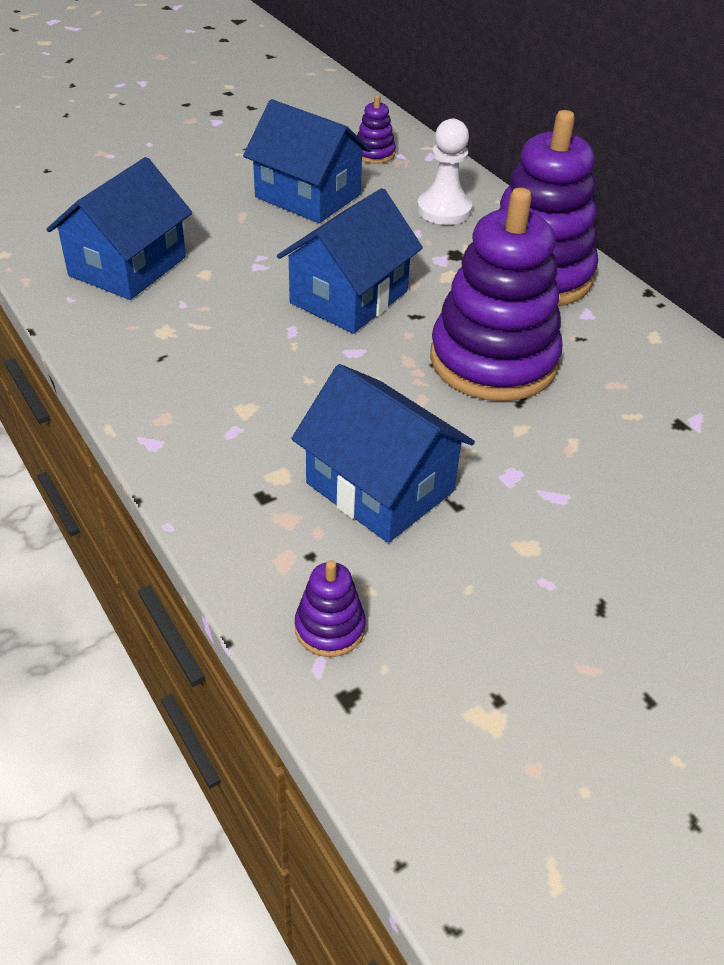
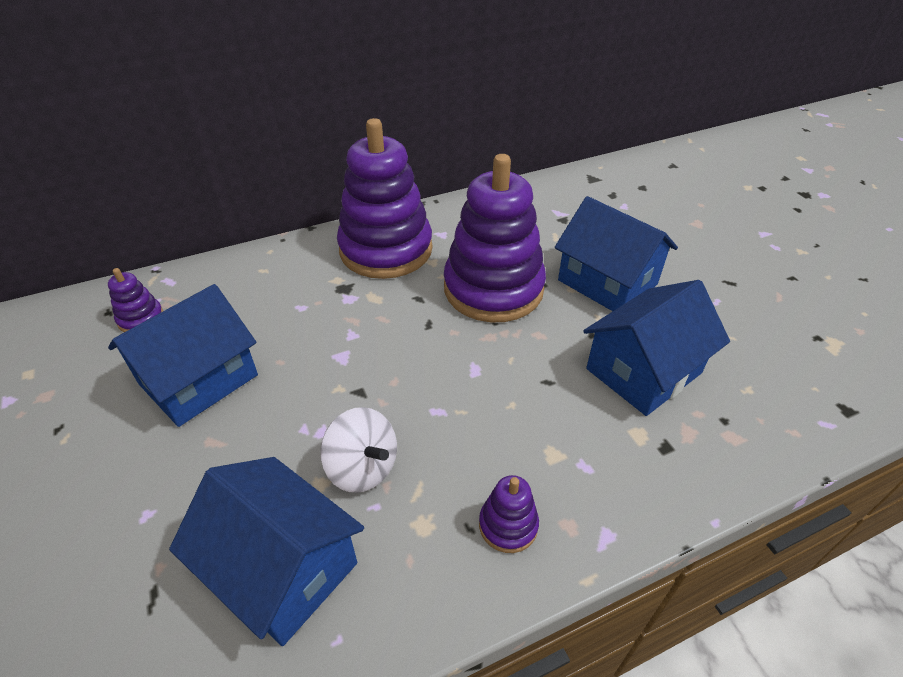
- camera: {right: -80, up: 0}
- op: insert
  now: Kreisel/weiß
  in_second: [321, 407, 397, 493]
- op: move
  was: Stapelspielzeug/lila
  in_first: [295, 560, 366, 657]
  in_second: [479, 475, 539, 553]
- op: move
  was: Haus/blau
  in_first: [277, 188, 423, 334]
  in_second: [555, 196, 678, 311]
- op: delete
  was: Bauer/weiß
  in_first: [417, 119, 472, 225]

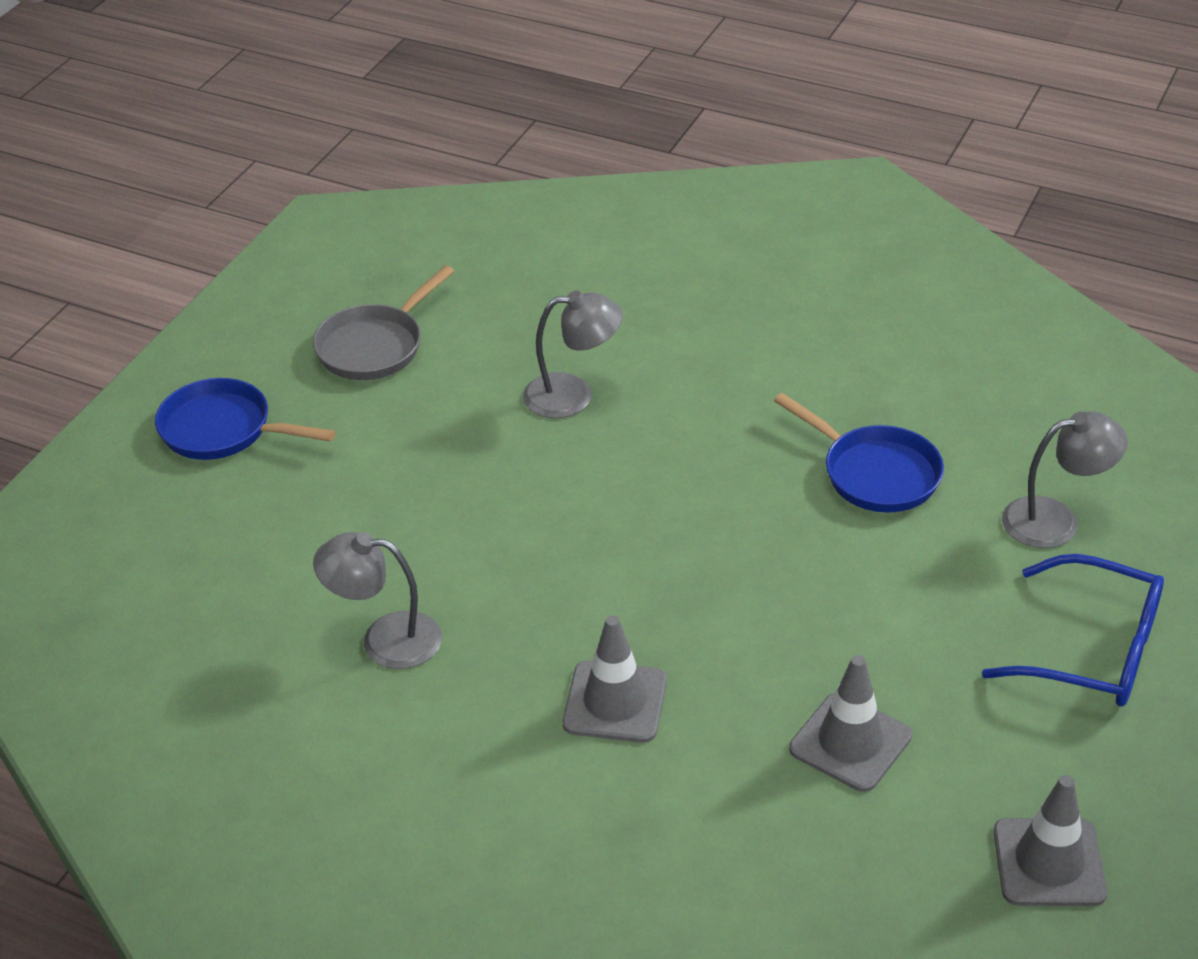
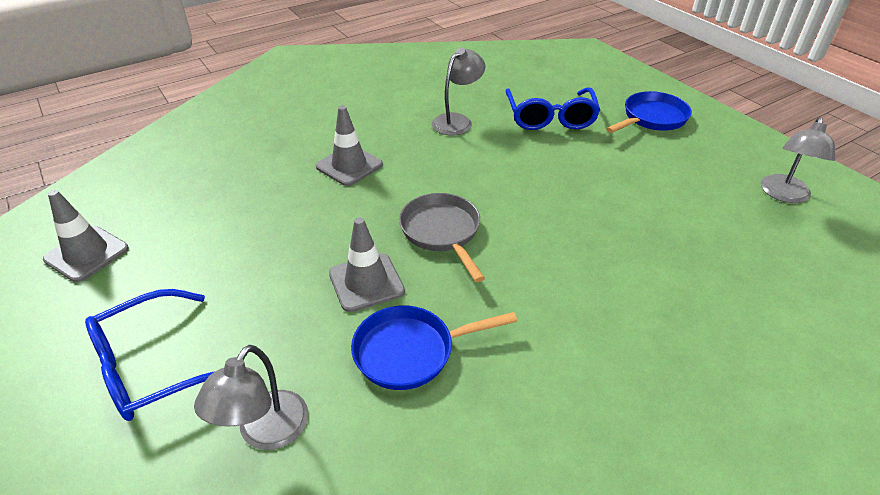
- camera: {right: 120, up: 0}
- op: move
  was: Leitkegel/grau
  in_first: [789, 655, 912, 792]
  in_second: [329, 217, 405, 312]
- op: move
  was: Pfanne/grau
  in_first: [313, 265, 454, 380]
  in_second: [399, 193, 485, 282]
- op: insert
  now: Brille/blau
  in_second: [506, 87, 600, 130]
- op: move
  was: Lampe/grau
  in_first: [523, 290, 623, 418]
  in_second: [761, 117, 835, 203]

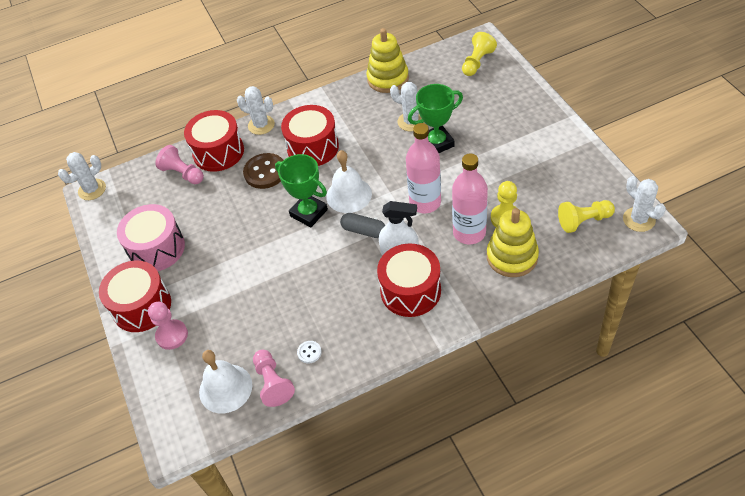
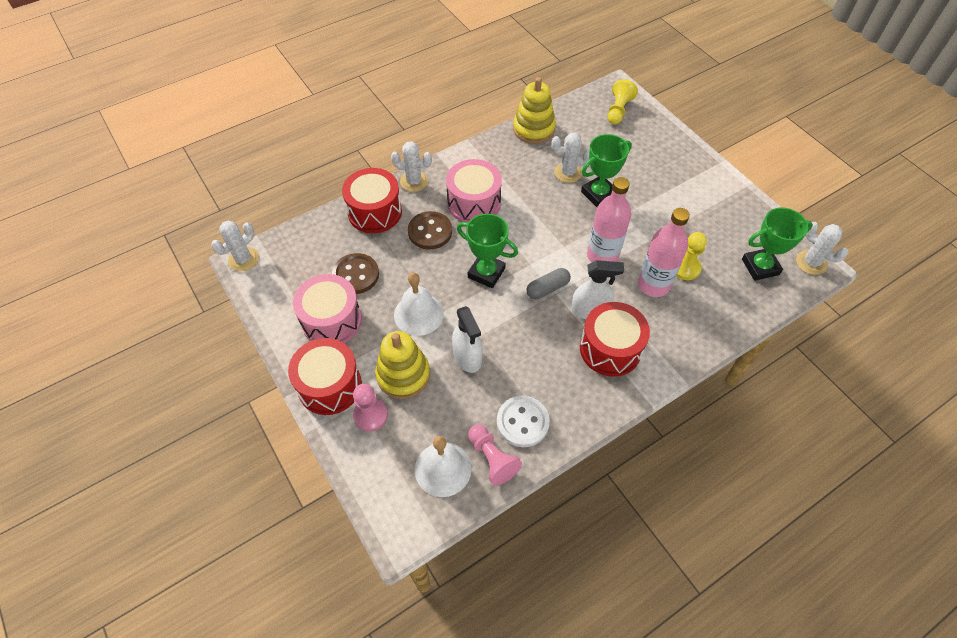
- camera: {right: -15, up: 5}
- op: insert
  now: Knopf/braun
  in_second: [332, 253, 379, 294]
- op: move
  was: Stapelspielzeug/gelb
  in_first: [487, 208, 539, 277]
  in_second: [375, 331, 430, 399]
- op: move
  was: Glocke/weiß
  in_first: [326, 150, 372, 213]
  in_second: [394, 273, 444, 336]
- op: recolor
  was: Trommel/rot
  now: Trommel/rosa
  in_first: [281, 105, 339, 166]
  in_second: [446, 159, 502, 222]
- op: insert
  now: Sprühflasche/weiß
  in_second: [452, 306, 483, 373]
- op: resize
  was: Knopf/weiß
  in_first: [297, 341, 322, 363]
  in_second: [497, 396, 550, 447]
  ratio: 2.1
- op: rotate
  was: Kapsel/grau
  in_first: [340, 213, 385, 238]
  in_second: [526, 268, 571, 299]
  clockwise: -45
- op: replace
  was: Bauer/gelb
  now: Pokal/grün
  in_first: [558, 200, 615, 233]
  in_second: [742, 207, 813, 281]
- op: delete
  was: Bauer/rosa
  in_first: [155, 145, 204, 184]

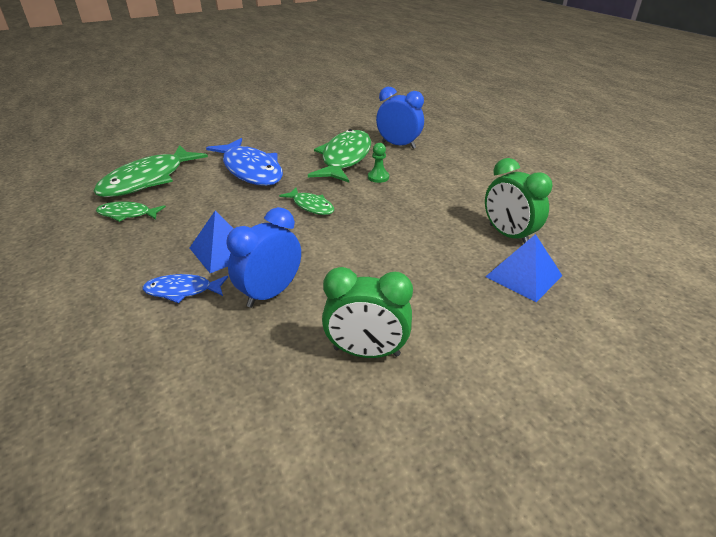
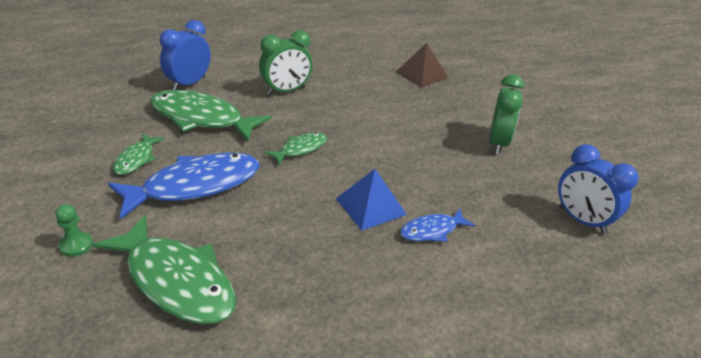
- camera: {right: -85, up: 0}
- op: move
  was: Bauer/grün
  in_first: [368, 143, 389, 183]
  in_second: [55, 204, 93, 257]
- op: move
  was: Fisch/grün
  in_first: [96, 201, 166, 222]
  in_second: [113, 133, 165, 175]
- op: move
  was: Wecker/grün
  in_first: [485, 158, 553, 243]
  in_second: [259, 30, 312, 95]
- op: recolor
  was: Pyramide/blau
  now: Pyramide/braun
  in_first: [485, 234, 563, 302]
  in_second: [396, 43, 448, 88]
- op: rotate
  was: Fisch/blau
  in_first: [143, 274, 228, 303]
  in_second: [400, 209, 475, 242]
  clockwise: 60
- op: move
  was: Wecker/blau
  in_first: [227, 207, 301, 308]
  in_second: [558, 144, 639, 234]

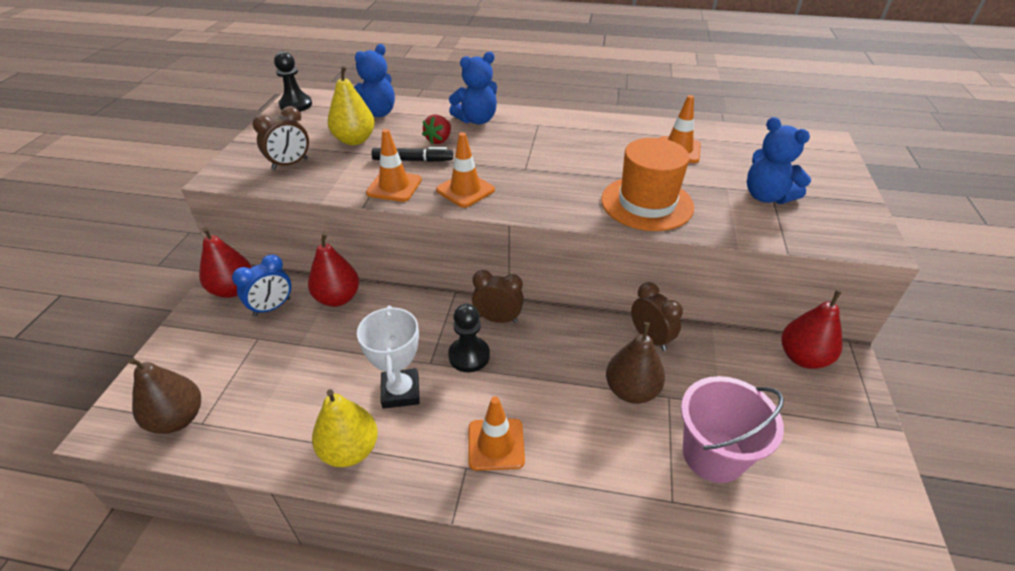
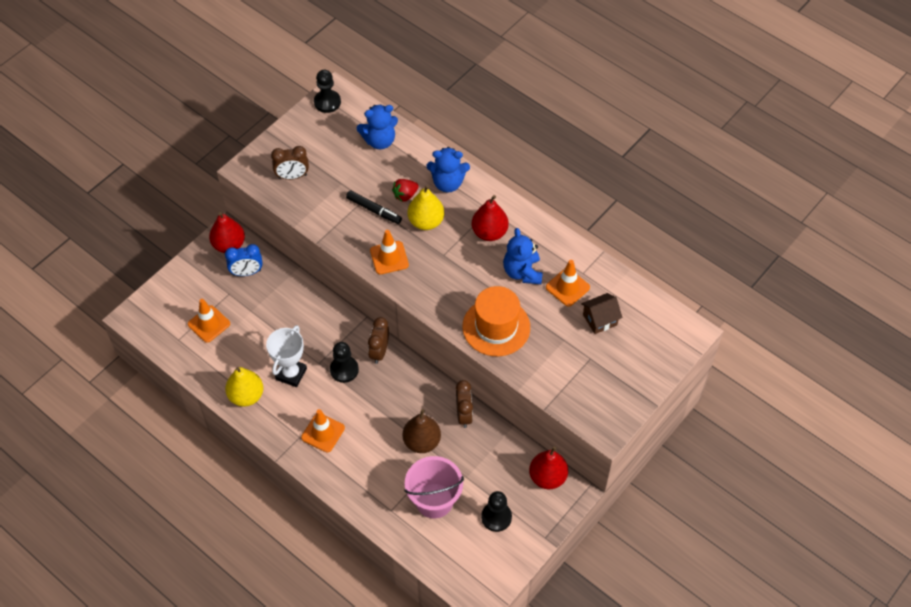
- camera: {right: 30, up: 15}
- op: move
  was: Leitkegel/orange
  in_first: [366, 129, 422, 202]
  in_second: [188, 299, 230, 343]
- op: rotate
  was: Wecker/braun
  in_first: [472, 270, 524, 323]
  in_second: [368, 317, 389, 364]
  clockwise: -120
- op: move
  was: Birne/gelb
  in_first: [328, 66, 375, 145]
  in_second: [407, 185, 444, 230]
- op: move
  was: Birne/rot
  in_first: [308, 233, 359, 307]
  in_second: [472, 195, 509, 241]
- op: insert
  now: Bauer/schwarz
  in_second: [481, 491, 512, 532]
- op: move
  was: Teddybär/blau
  in_first: [747, 117, 811, 204]
  in_second: [503, 228, 543, 284]
- op: insert
  now: Haus/braun
  in_second: [581, 293, 623, 334]
- op: delete
  was: Birne/braun
  in_first: [128, 357, 201, 434]

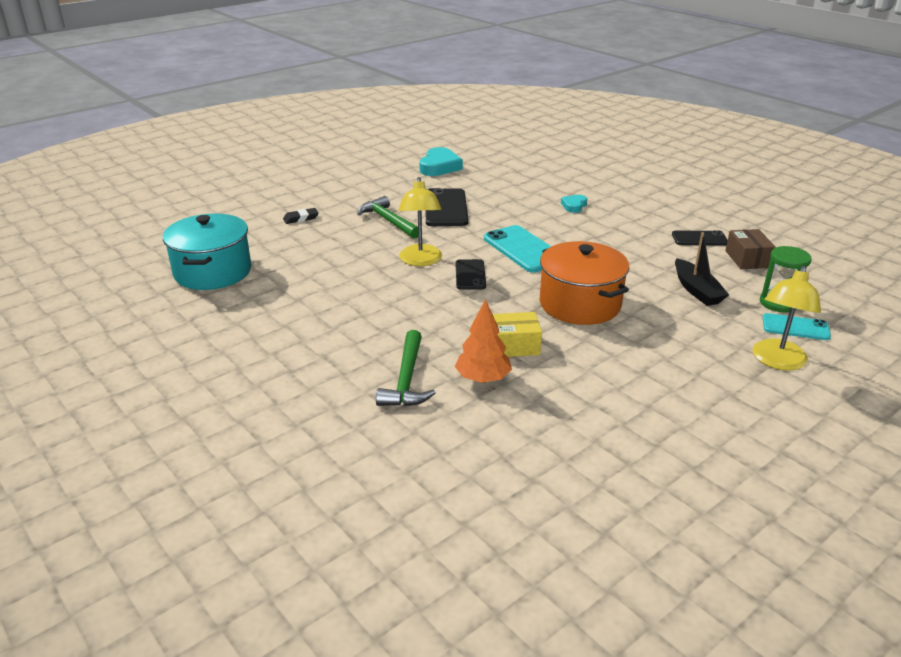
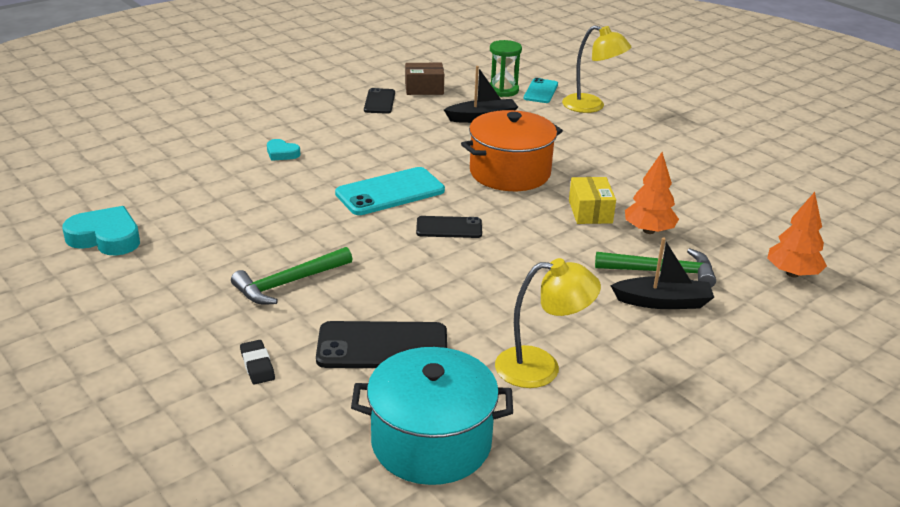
- camera: {right: -90, up: 0}
- op: move
  was: Handy/schwarz
  in_first: [425, 188, 469, 226]
  in_second: [316, 321, 447, 368]
- op: move
  was: Lampe/gelb
  in_first: [398, 177, 442, 266]
  in_second: [495, 258, 601, 388]
- op: insert
  now: Boot/schwarz
  in_second: [610, 237, 714, 309]
- op: insert
  now: Baum/orange
  in_second: [767, 192, 827, 277]

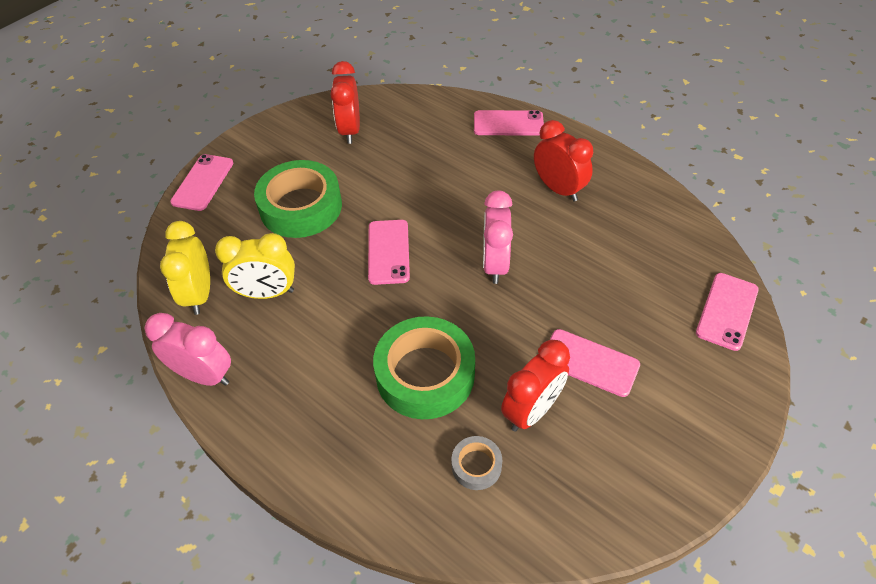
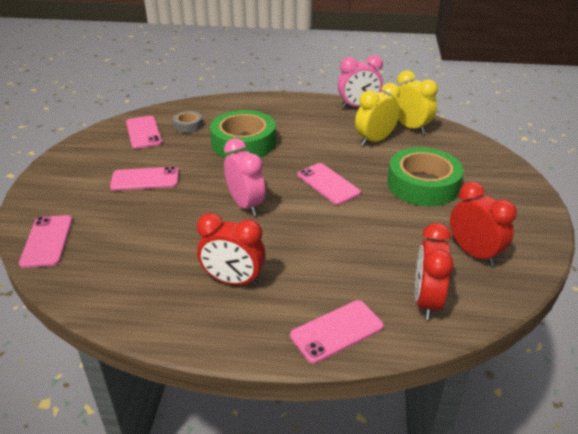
- camera: {right: 145, up: -15}
- op: move
  was: Handy/rosa
  in_first: [170, 154, 233, 211]
  in_second: [126, 116, 162, 149]
- op: move
  was: Wecker/rot
  in_first: [501, 340, 570, 432]
  in_second: [415, 223, 454, 320]

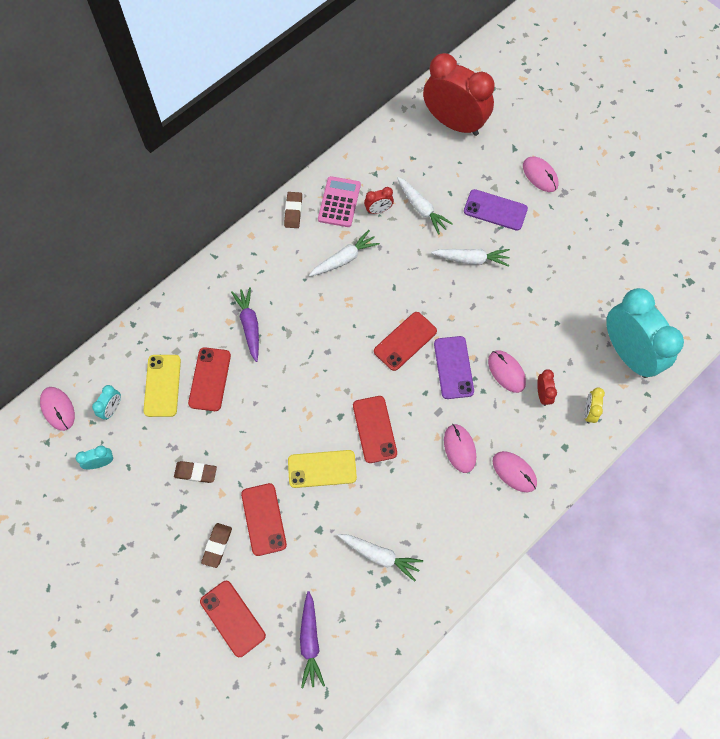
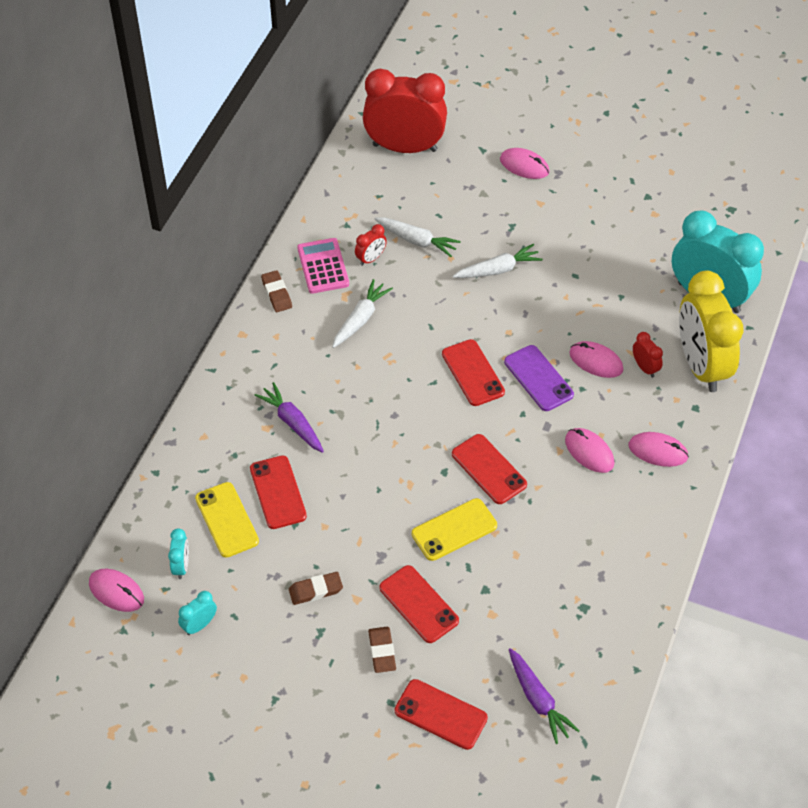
- camera: {right: -25, up: -15}
- op: rotate
  was: Handy/rot
  in_first: [374, 312, 437, 371]
  in_second: [442, 339, 505, 406]
  clockwise: -45
- op: resize
  was: Wecker/gelb
  in_first: [584, 387, 605, 424]
  in_second: [679, 271, 743, 392]
  ratio: 2.5
- op: delete
  was: Karotte/weiß
  in_first: [337, 534, 423, 581]
- op: delete
  was: Handy/lila
  in_first: [464, 189, 528, 231]

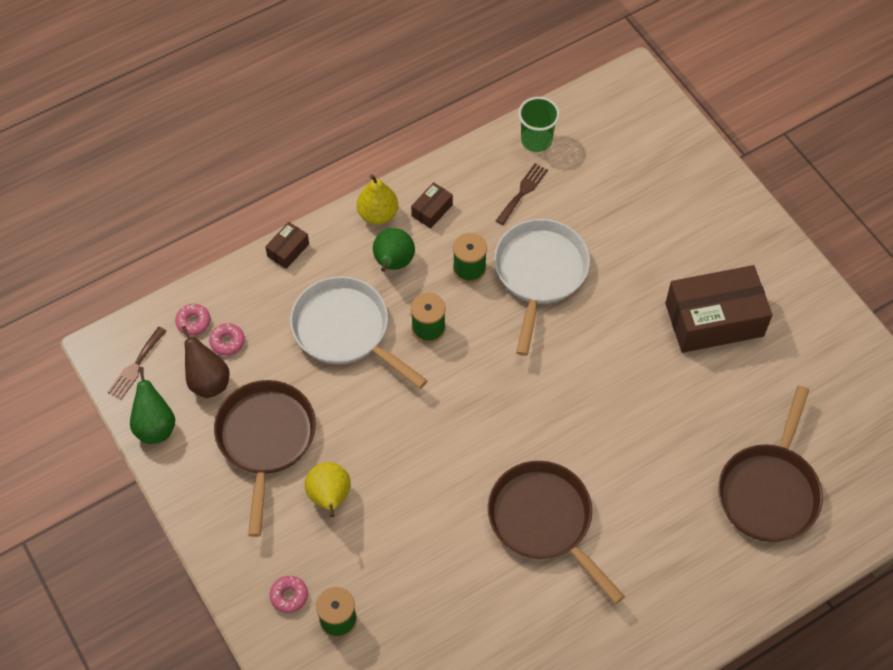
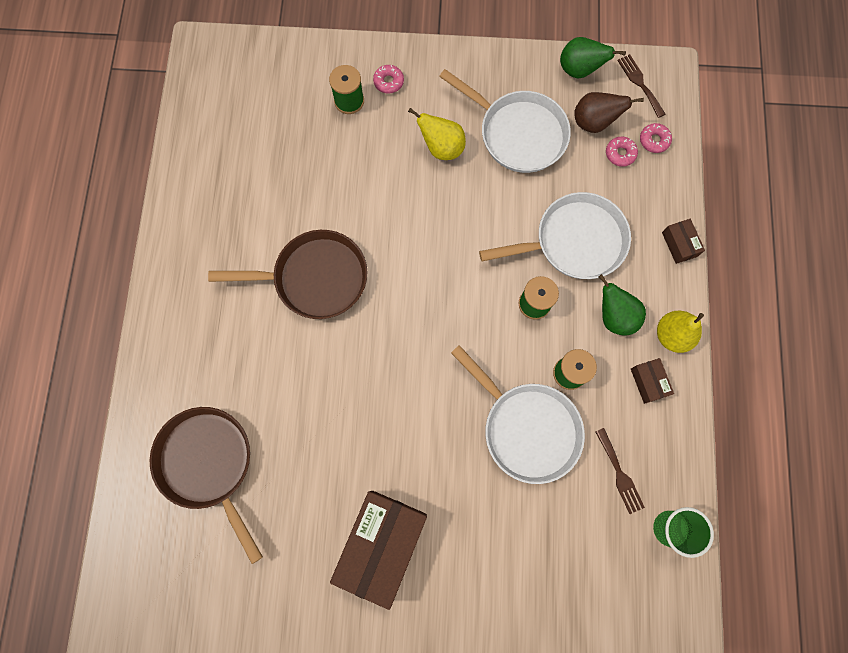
- camera: {right: 125, up: 15}
- op: recolor
  was: Pfanne/braun
  now: Pfanne/weiß
  in_first: [214, 380, 316, 537]
  in_second: [439, 69, 571, 173]

